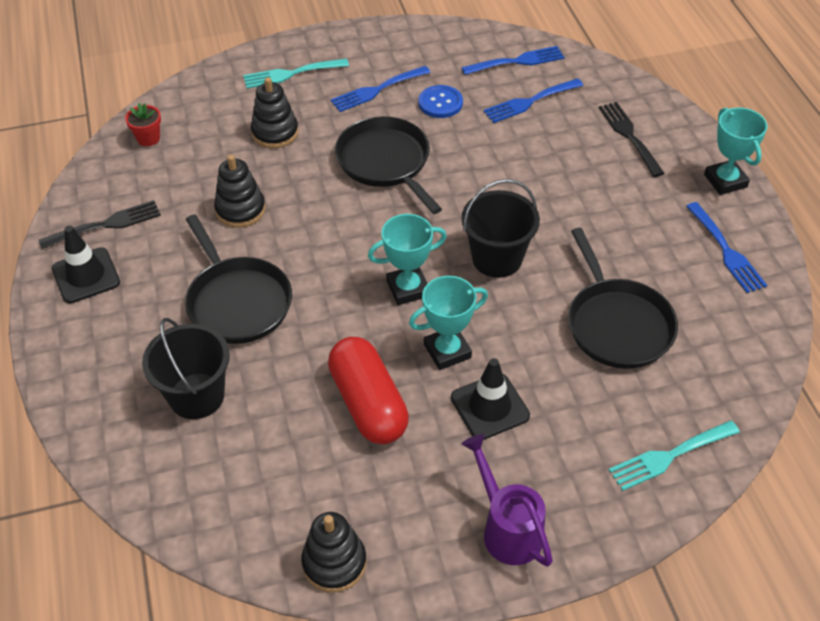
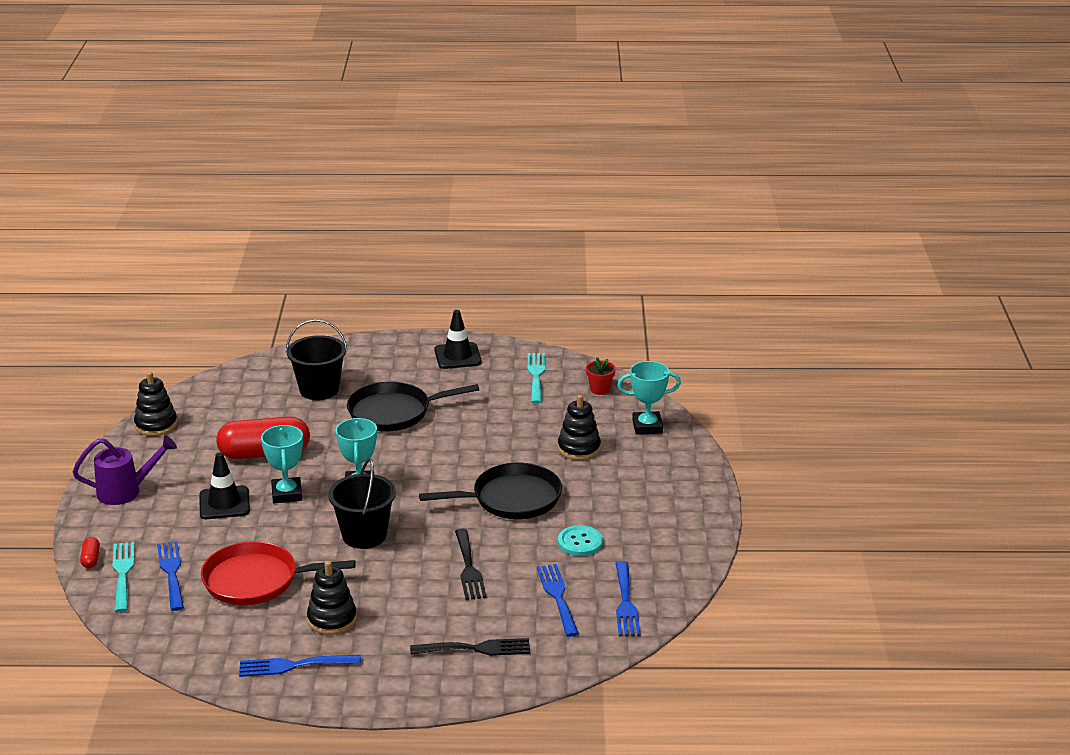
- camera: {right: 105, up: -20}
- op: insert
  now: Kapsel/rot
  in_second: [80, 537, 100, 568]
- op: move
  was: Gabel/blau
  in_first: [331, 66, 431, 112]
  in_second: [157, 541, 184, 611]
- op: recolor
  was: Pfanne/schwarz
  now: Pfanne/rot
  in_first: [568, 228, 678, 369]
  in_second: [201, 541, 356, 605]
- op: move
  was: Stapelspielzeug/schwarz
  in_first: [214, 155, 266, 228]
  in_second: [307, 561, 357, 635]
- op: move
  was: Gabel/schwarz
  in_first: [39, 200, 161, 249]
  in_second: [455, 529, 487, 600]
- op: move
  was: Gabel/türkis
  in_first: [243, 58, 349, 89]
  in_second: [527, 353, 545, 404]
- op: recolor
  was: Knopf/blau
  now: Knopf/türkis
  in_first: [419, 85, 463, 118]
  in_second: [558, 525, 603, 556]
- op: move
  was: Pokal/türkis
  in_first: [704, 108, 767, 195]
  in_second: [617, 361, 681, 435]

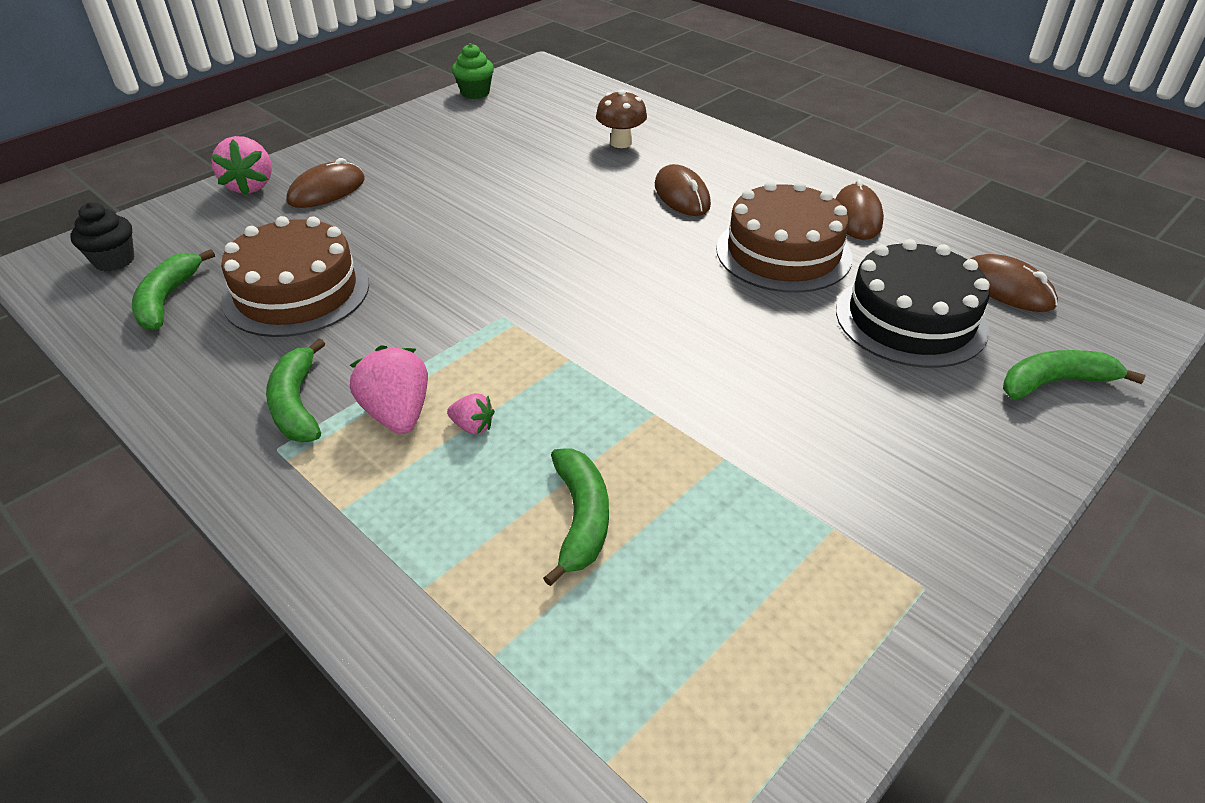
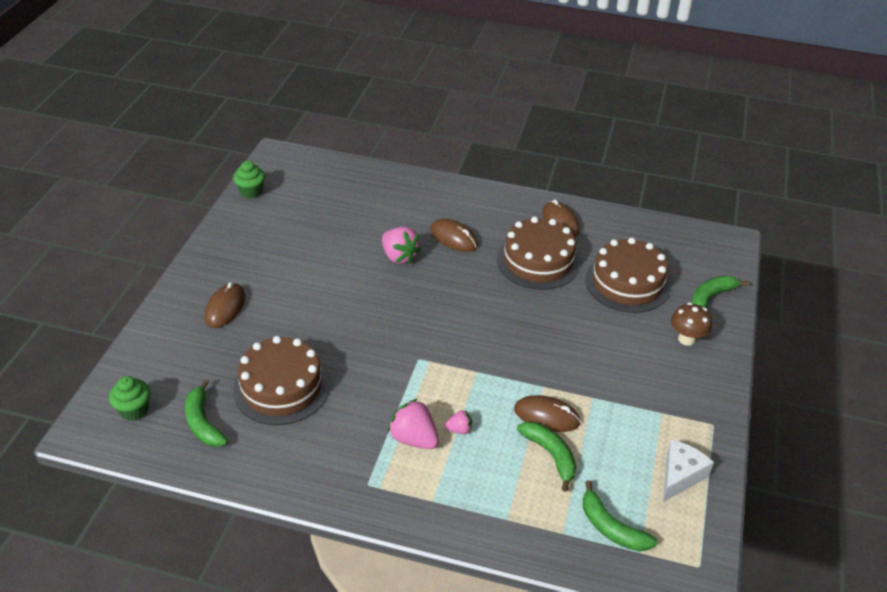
- camera: {right: -30, up: 0}
- op: recolor
  was: Muffin/schwarz
  now: Muffin/grün
  in_first: [70, 202, 135, 271]
  in_second: [109, 376, 150, 421]
- op: move
  was: Erdbeere/rosa
  in_first: [211, 136, 272, 196]
  in_second: [382, 227, 422, 264]
- op: move
  was: Computermaus/braun
  in_first: [970, 254, 1058, 312]
  in_second: [514, 395, 581, 432]
- op: move
  was: Banane/grün
  in_first: [266, 338, 325, 442]
  in_second: [583, 480, 658, 551]
- op: recolor
  was: Kuchen/schwarz
  now: Kuchen/braun
  in_first: [836, 239, 990, 368]
  in_second: [585, 238, 670, 313]
- op: insert
  now: Käse/weiß
  in_second: [663, 440, 714, 502]
- op: move
  was: Pilz/braun
  in_first: [596, 89, 647, 148]
  in_second: [671, 302, 712, 346]

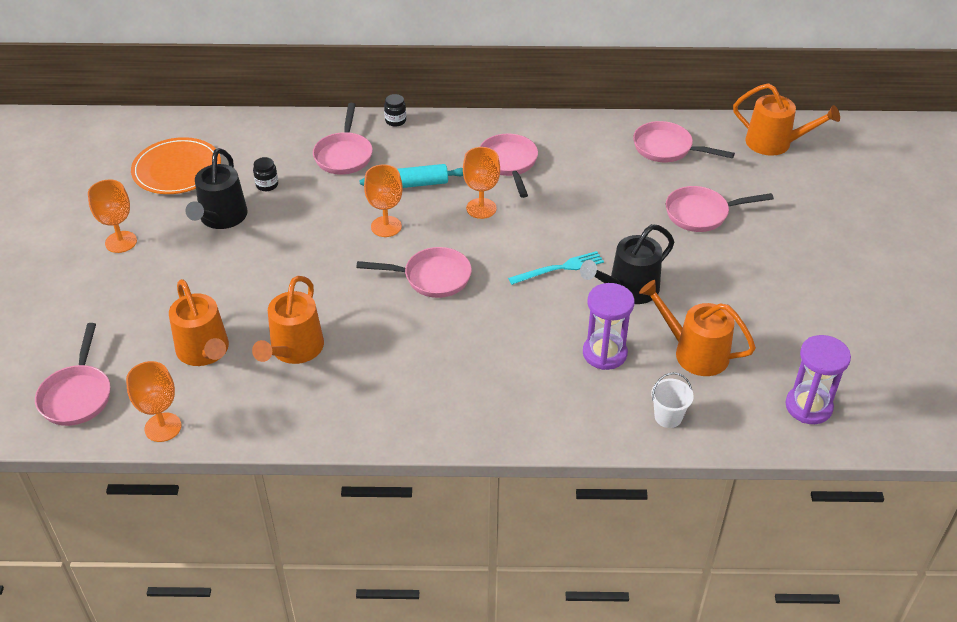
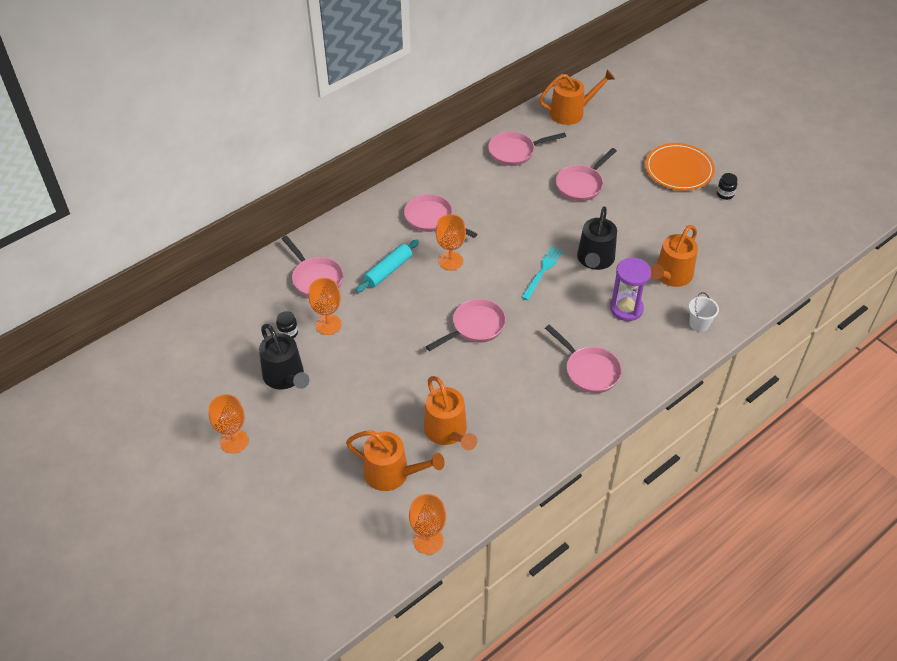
- camera: {right: -40, up: 5}
- op: move
  was: Kelch/orange
  in_first: [364, 164, 403, 237]
  in_second: [308, 278, 342, 335]
- op: move
  was: Pfanne/rosa
  in_first: [35, 323, 110, 426]
  in_second: [545, 324, 622, 393]
- op: move
  was: Teller/orange
  in_first: [131, 137, 221, 194]
  in_second: [645, 143, 715, 190]
- op: rotate
  was: Gießkanne/orange
  in_first: [639, 280, 756, 376]
  in_second: [650, 225, 698, 287]
  clockwise: -45
- op: move
  was: Einmachglas/schwarz
  in_first: [384, 94, 406, 127]
  in_second: [717, 173, 737, 200]
- op: delete
  was: Sanduhr/lila
  in_first: [786, 335, 851, 424]

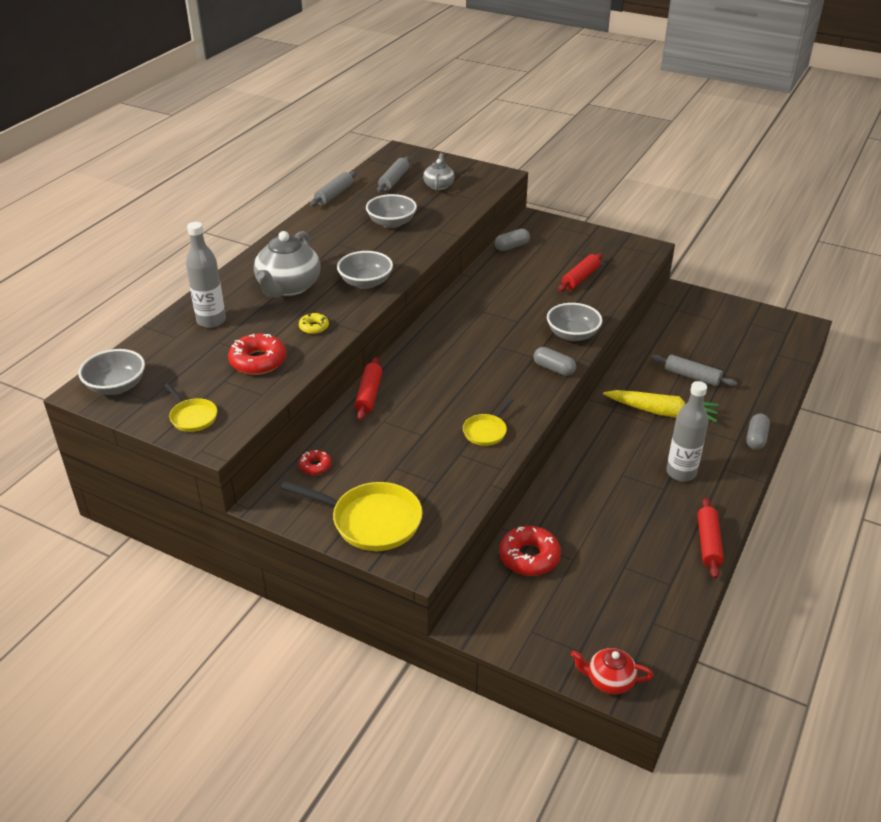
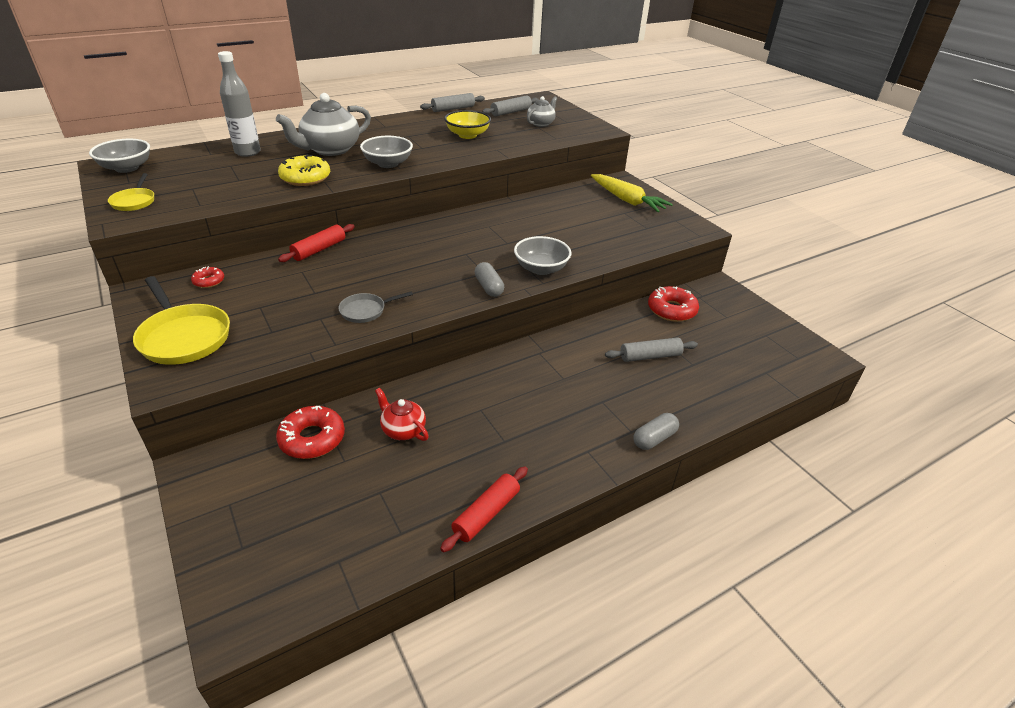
- camera: {right: 30, up: 0}
- op: resize
  was: Donut/gelb
  in_first: [299, 313, 329, 334]
  in_second: [278, 154, 330, 186]
  ratio: 1.83
- op: recolor
  was: Pfanne/gelb
  now: Pfanne/grau
  in_first: [463, 398, 514, 446]
  in_second: [338, 291, 413, 323]
- op: move
  was: Teekanne/rot
  in_first: [571, 648, 653, 694]
  in_second: [375, 388, 429, 441]
- op: recolor
  was: Schüssel/grau
  now: Schüssel/gelb
  in_first: [366, 194, 417, 228]
  in_second: [444, 110, 491, 139]
- op: move
  was: Karotte/gelb
  in_first: [603, 390, 719, 422]
  in_second: [591, 174, 673, 212]
- op: rotate
  was: Nudelholz/grau
  in_first: [651, 354, 737, 386]
  in_second: [605, 338, 698, 362]
  clockwise: -75
- op: move
  was: Donut/rot
  in_first: [228, 334, 286, 375]
  in_second: [648, 286, 699, 322]
- op: delete
  was: Kapsel/grau
  in_first: [495, 229, 530, 251]
- op: delete
  was: Nudelholz/rot
  in_first: [558, 253, 603, 292]
- op: delete
  was: Flasche/grau
  in_first: [666, 381, 708, 481]

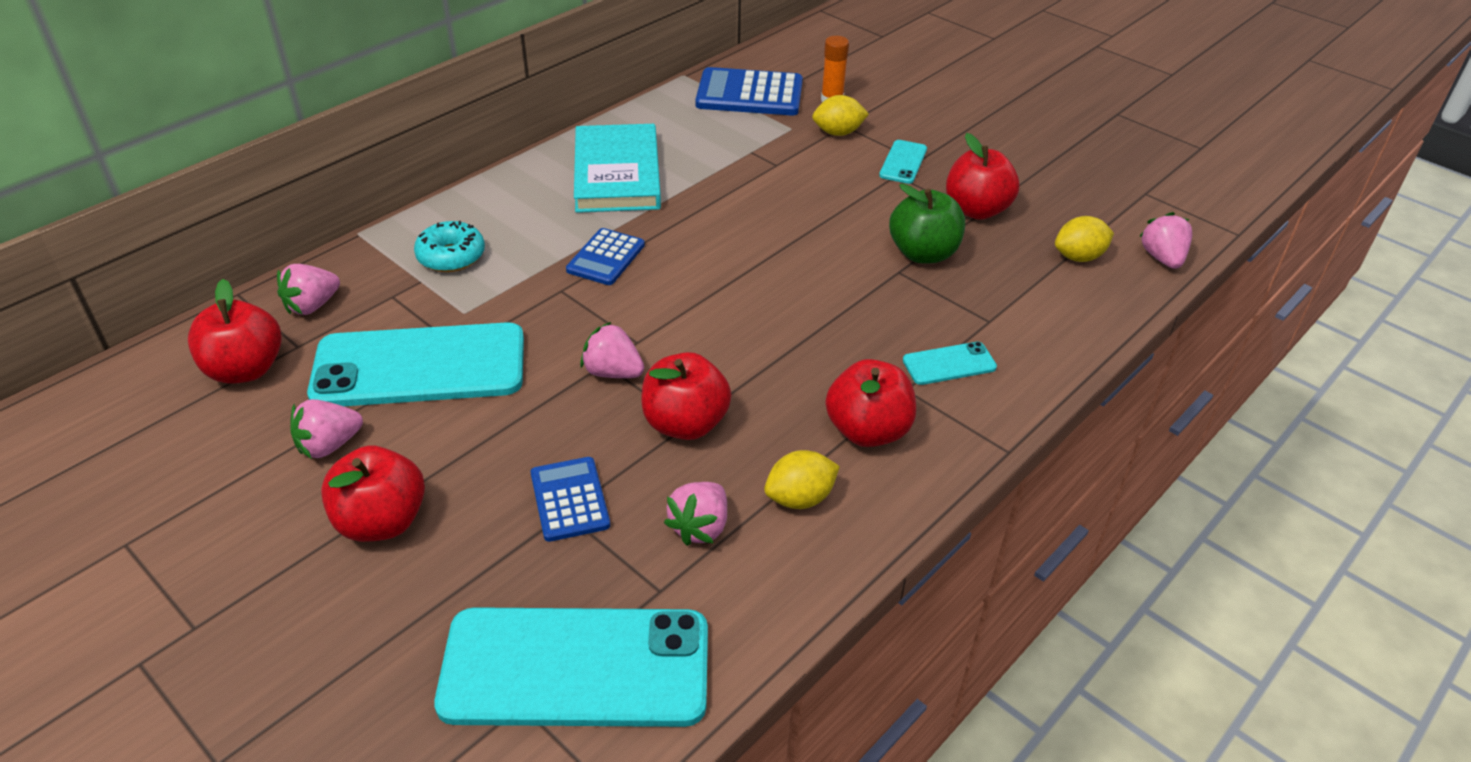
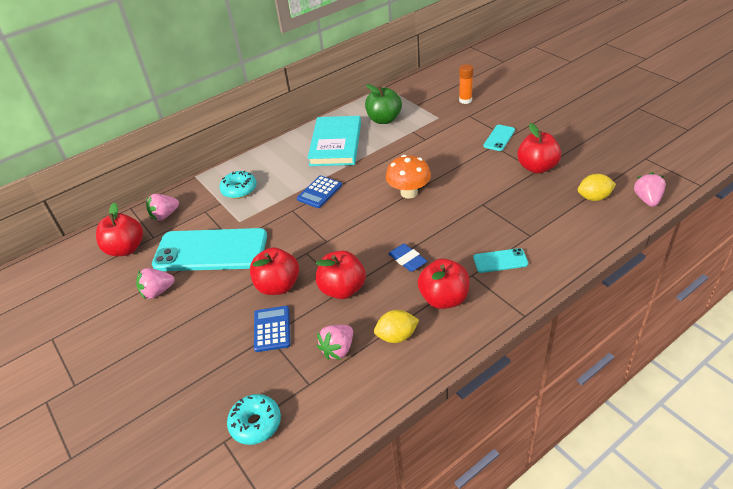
- camera: {right: 15, up: 0}
- op: replace
  was: Handy/türkis
  now: Donut/türkis
  in_first: [434, 607, 708, 727]
  in_second: [227, 394, 281, 445]
- op: move
  was: Apfel/rot
  in_first: [321, 445, 425, 542]
  in_second: [250, 248, 299, 295]
- op: move
  was: Apfel/grün
  in_first: [889, 184, 965, 263]
  in_second: [365, 84, 402, 124]
- op: insert
  now: Pilz/orange
  in_second: [386, 155, 431, 199]
- op: insert
  now: Radiergummi/blau
  in_second: [388, 244, 427, 272]
- op: delete
  was: Erdbeere/rosa
  in_first: [580, 322, 644, 378]
- op: delete
  was: Taschenrechner/blau
  in_first: [695, 67, 803, 115]
- op: delete
  was: Zitrone/gelb
  in_first: [812, 95, 869, 136]

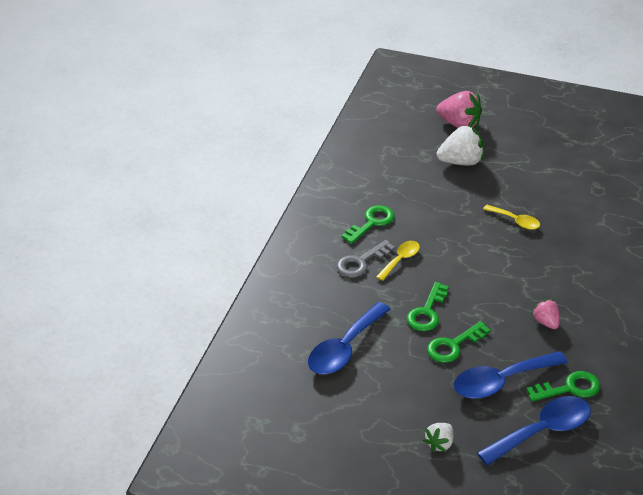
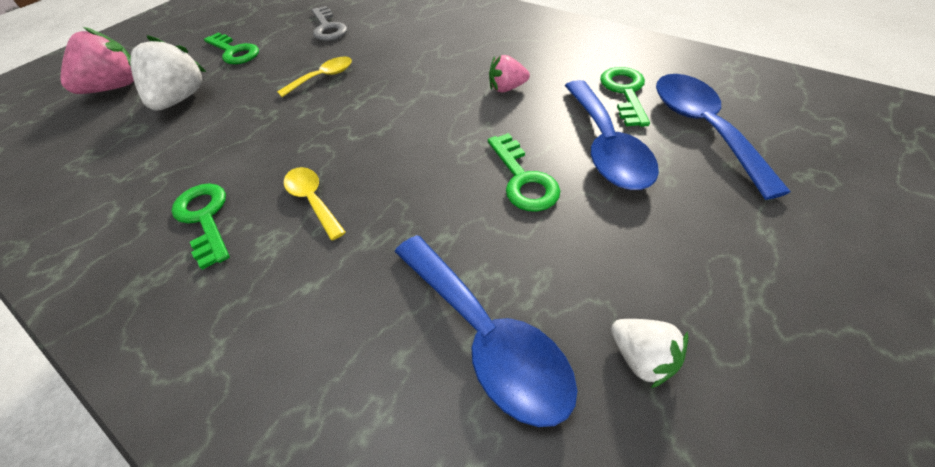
- camera: {right: -70, up: 10}
- op: move
  was: Schlüssel/grün
  in_first: [407, 282, 449, 331]
  in_second: [204, 33, 259, 64]
- op: move
  was: Schlüssel/grau
  in_first: [336, 240, 395, 277]
  in_second: [312, 6, 347, 41]
- op: move
  was: Erdbeere/weiß
  in_first: [423, 423, 453, 452]
  in_second: [611, 319, 688, 388]

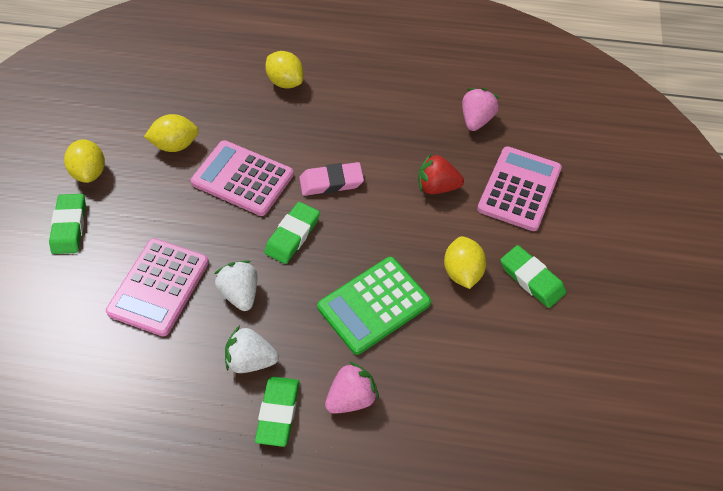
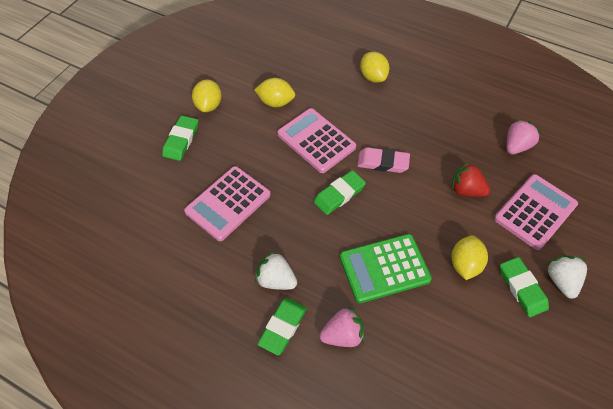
- camera: {right: 20, up: 0}
- op: move
  was: Erdbeere/weiß
  in_first: [214, 260, 258, 311]
  in_second: [546, 255, 587, 299]

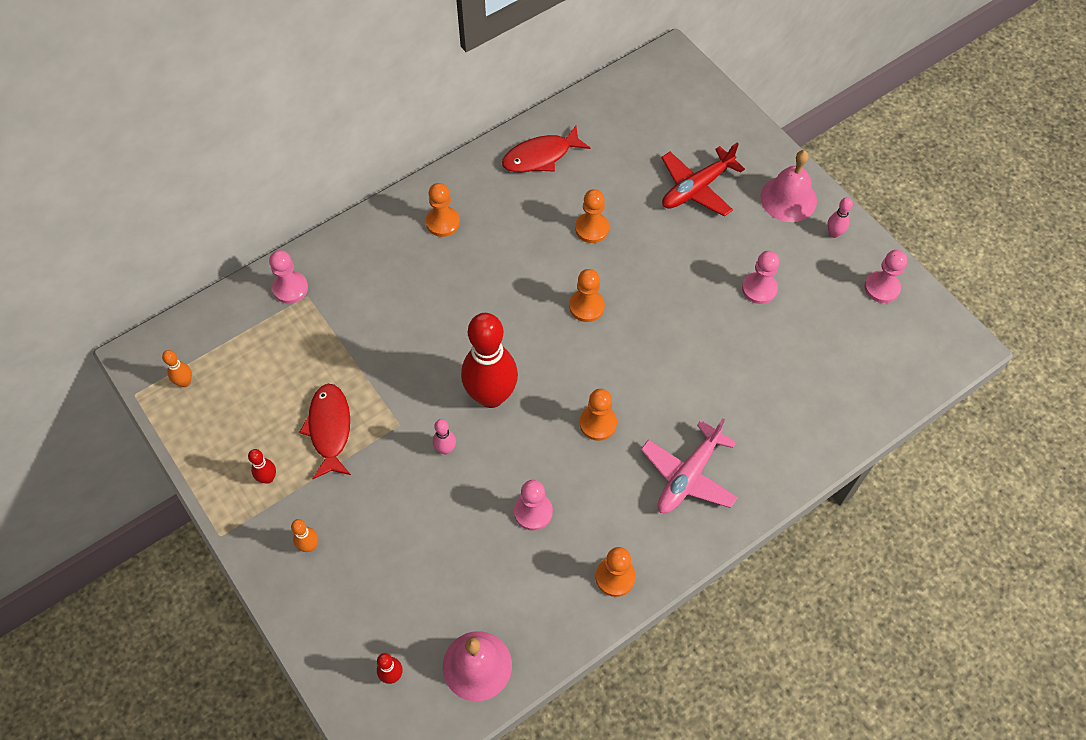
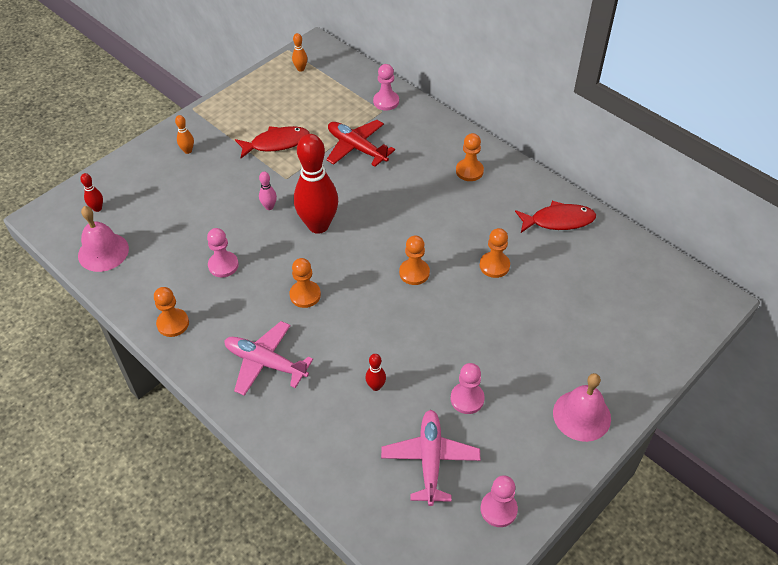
- camera: {right: 80, up: -10}
- op: move
  was: Flugzeug/rot
  in_first: [662, 143, 745, 216]
  in_second: [326, 120, 395, 167]
- op: move
  was: Bowlingkegel/rot
  in_first: [248, 449, 276, 484]
  in_second: [365, 354, 386, 391]
- op: insert
  now: Flugzeug/rosa
  in_second: [381, 410, 481, 506]
- op: rotate
  was: Fisch/rot
  in_first: [502, 126, 590, 172]
  in_second: [515, 201, 596, 233]
  clockwise: 120
- op: delete
  was: Bowlingkegel/rosa
  in_first: [827, 197, 853, 238]

